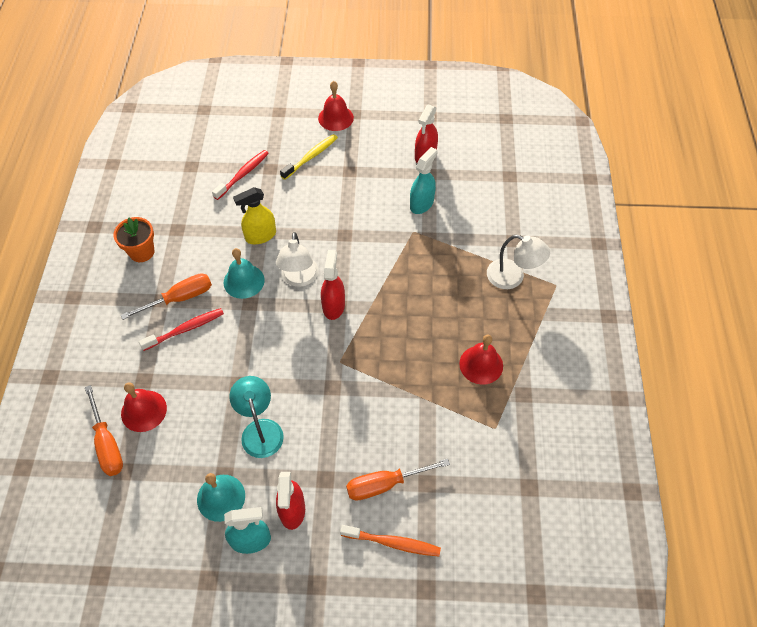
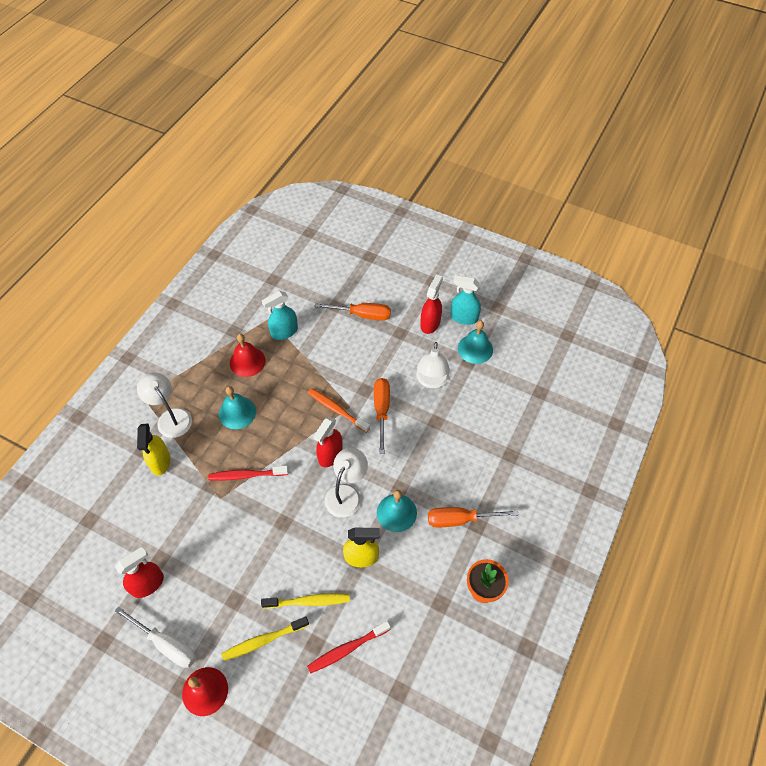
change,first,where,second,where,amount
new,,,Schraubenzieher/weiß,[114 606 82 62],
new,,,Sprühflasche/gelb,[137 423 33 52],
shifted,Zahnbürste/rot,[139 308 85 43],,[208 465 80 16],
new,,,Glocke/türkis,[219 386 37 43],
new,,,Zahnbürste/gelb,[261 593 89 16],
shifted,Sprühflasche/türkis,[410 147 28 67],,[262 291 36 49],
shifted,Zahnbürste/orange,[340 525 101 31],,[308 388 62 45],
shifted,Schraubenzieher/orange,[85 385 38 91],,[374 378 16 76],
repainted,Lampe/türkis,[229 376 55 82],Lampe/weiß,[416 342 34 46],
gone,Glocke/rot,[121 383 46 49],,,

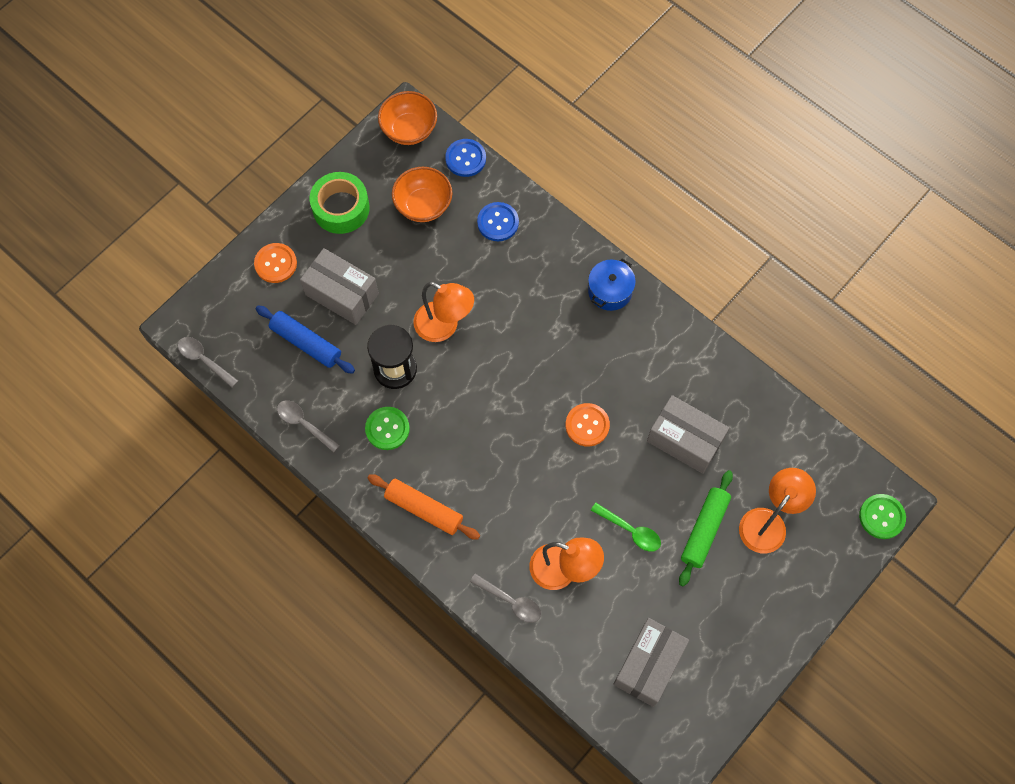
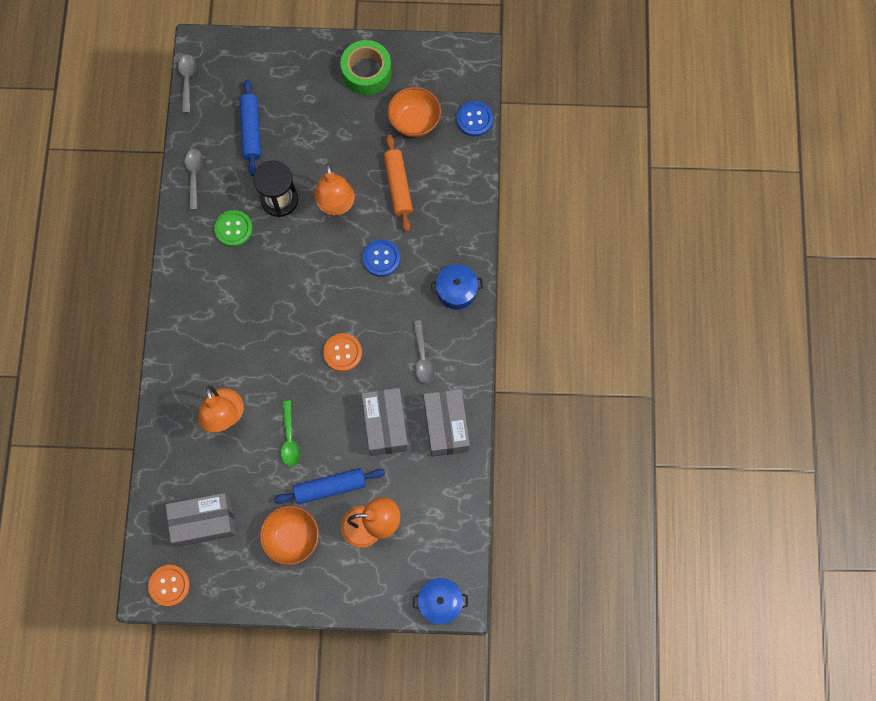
change,first,where,second,where,amount
shifted,Knopf/orange,[254 243 43 40],,[148 565 42 41],
shifted,Schüssel/orange,[378 91 59 54],,[260 506 59 59],
repainted,Nudelholz/grün,[679 470 54 116],Nudelholz/blau,[274 468 111 36],
shifted,Knopf/blau,[477 202 42 39],,[362 239 38 38],
shifted,Nudelholz/orange,[368 474 112 66],,[384 134 29 98],
shifted,Löffel/grau,[470 574 71 49],,[413 320 21 64],
swapped,Knopf/grün,[859 494 47 45],Kochtopf/blau,[413 578 55 47],
shifted,Schachtel/grau,[300 248 79 77],,[423 389 47 68],

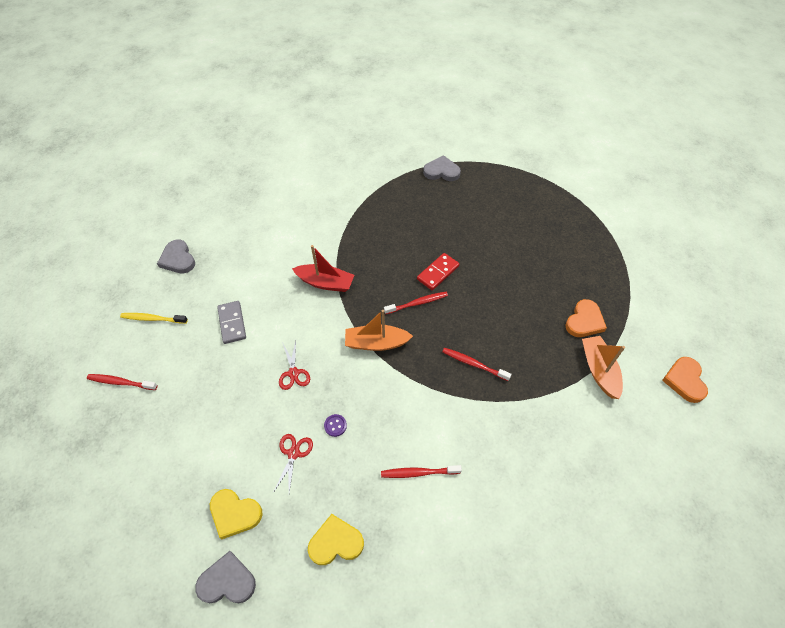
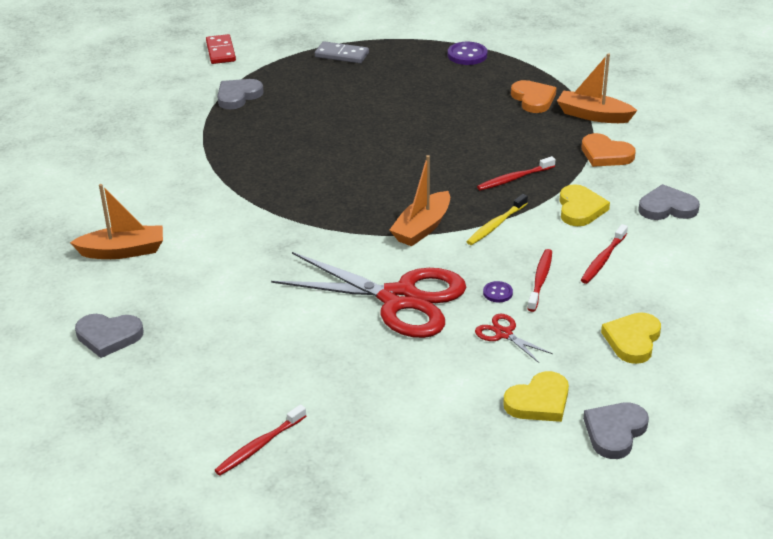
change,first,where,second,where,amount
new,,,Boot/orange,[70 184 93 75],
shifted,Dominostein/rot,[417 253 42 37],,[206 34 30 30],
scaled,Schere/rot,[279 341 31 49],,[271 252 195 86],x2.47
shifted,Dominostein/grau,[217 301 29 43],,[315 41 54 22],
new,,,Knopf/lila,[448 42 39 23],
shifted,Zahnbürste/gelb,[120 313 68 11],,[466 194 62 51],
shifted,Zahnbürste/rot,[384 292 64 22],,[527 249 25 63],
new,,,Herz/gelb,[559 184 51 42],
shifted,Herz/orange,[662 357 46 46],,[581 133 55 34],
new,,,Herz/grau,[639 184 61 36],
gone,Boot/rot,[292 245 62 47],,,

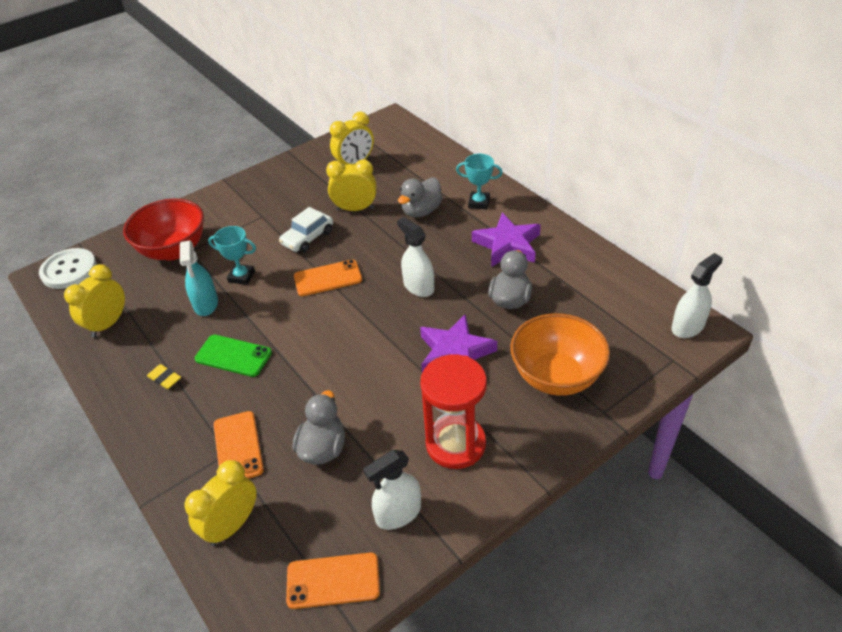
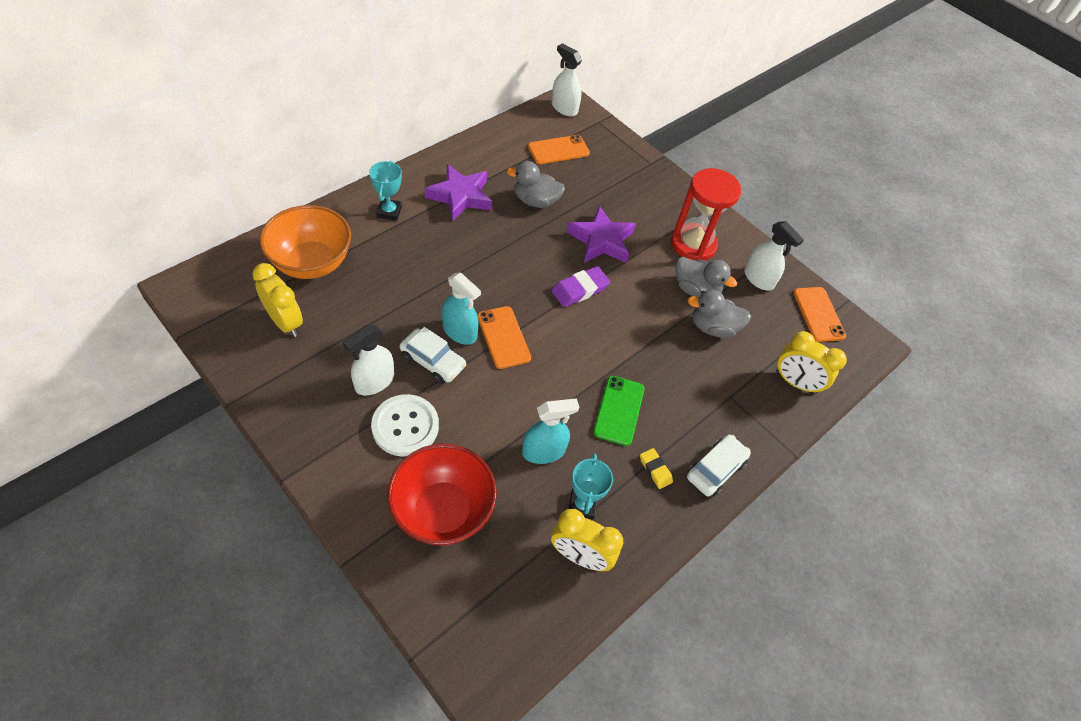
change,first,where,second,where,amount
shifted,Schüssel/orange,[510 313 100 82],,[260 205 91 74],
shifted,Sprühflasche/weiß,[397 217 37 80],,[343 325 51 71],
shifted,Knopf/weiß,[39 248 58 41],,[371 394 68 62],
new,,,Sprühflasche/türkis,[442 272 39 73],
shifted,Handy/orange,[214 411 50 68],,[528 135 62 29],
new,,,Radiergummi/lila,[551 266 59 41],
shifted,Pokal/türkis,[208 226 48 59],,[569 453 44 66],
rotated,Radiergummi/gelb,[147 364 34 25],,[640 448 33 41],60 degrees counterclockwise
shifted,Ente/grau,[398 177 45 40],,[676 257 61 40],
new,,,Auto/weiß,[687 435 64 62],
gone,Wecker/gelb,[326 159 51 52],,,

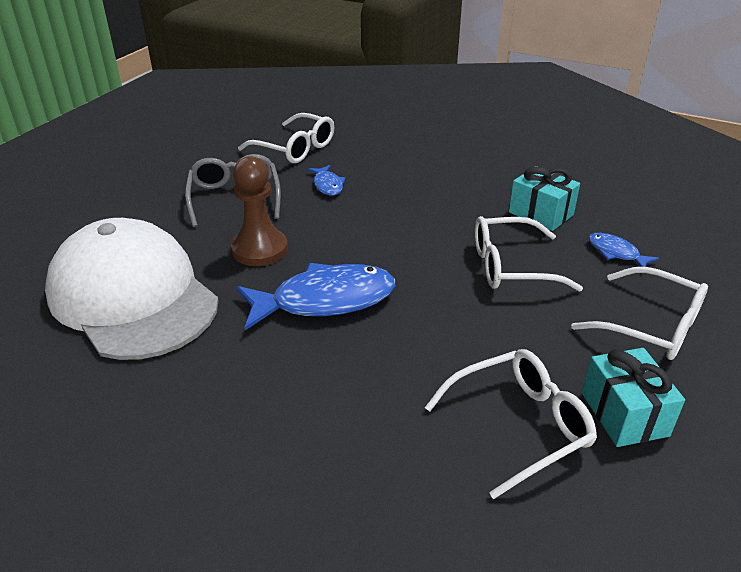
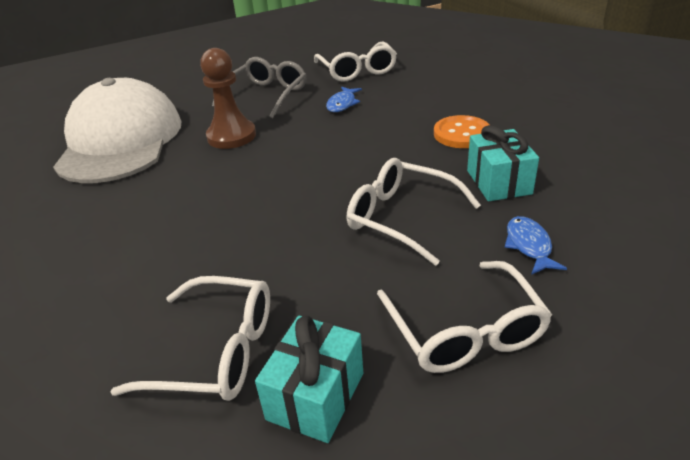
change,first,where,second,where,amount
new,,,Knopf/orange,[434 115 55 33],
gone,Fisch/blau,[236 263 159 67],,,

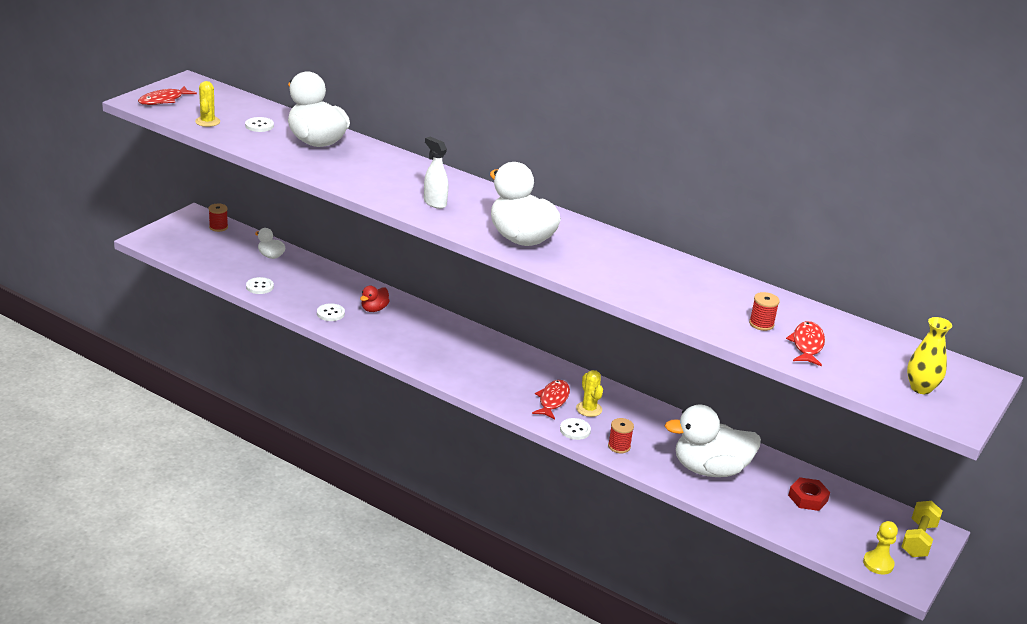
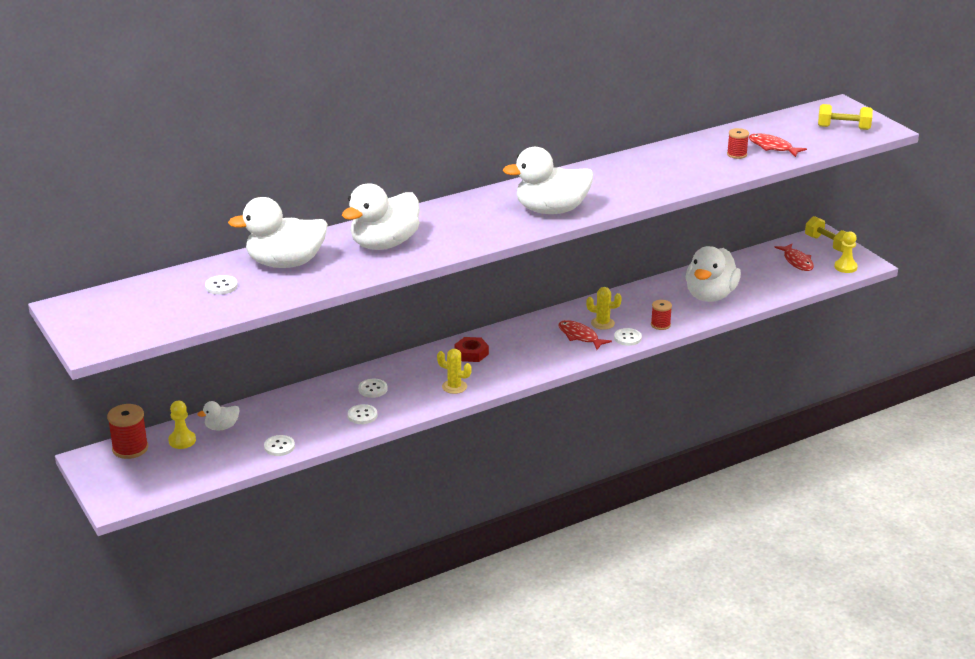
change,first,where,second,where,amount
scaled,Garnrolle/rot,[208 204 20 28],,[107 404 41 55],x1.59
new,,,Bauer/gelb,[168 401 28 48],
new,,,Ente/weiß,[342 183 78 67],
swapped,Ente/rot,[360 286 30 26],Knopf/weiß,[358 379 29 19],
shifted,Kaktus/gelb,[195 81 25 46],,[437 349 35 45],
shifted,Sechskantmutter/rot,[788 477 42 34],,[454 337 35 25],
shifted,Fisch/rot,[138 86 59 19],,[774 244 40 27],
swapped,Vase/gelb,[907 317 45 77],Hantel/gelb,[818 104 55 26],
gone,Sprühflasche/weiß,[424 137 24 72],,,

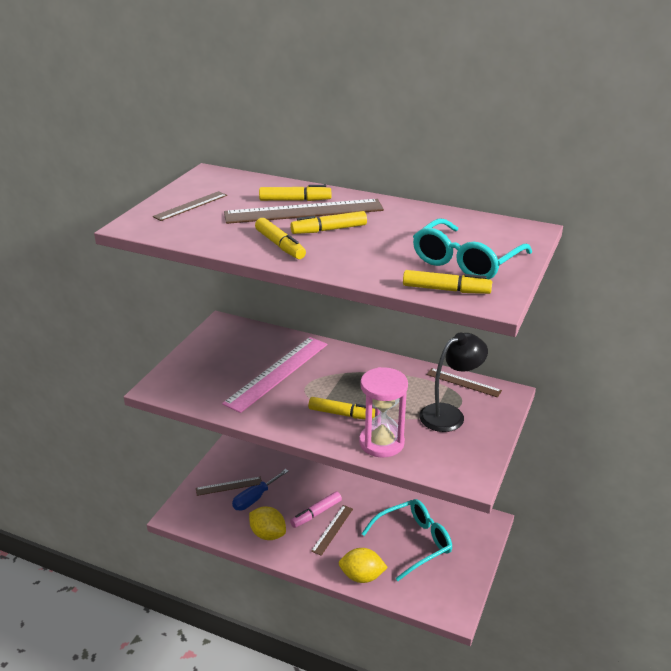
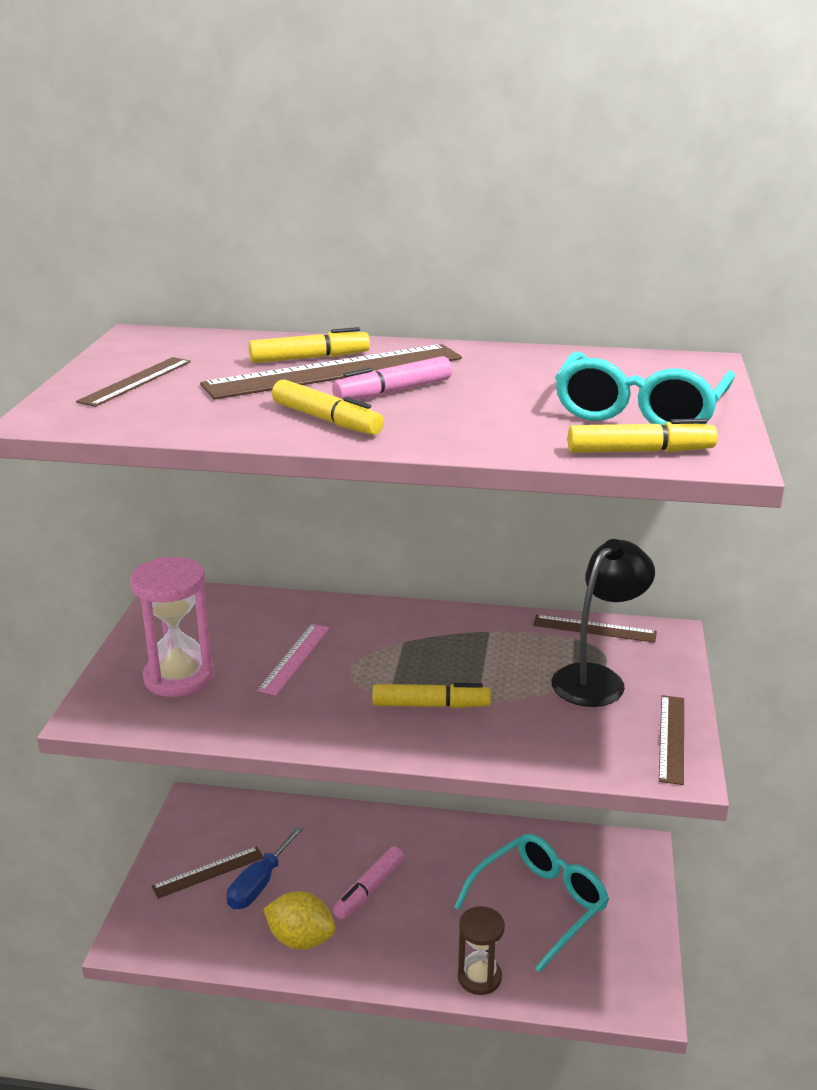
change,first,where,second,where,amount
shifted,Sanduhr/rosa,[359 367 49 91],,[130 557 85 140],
scaled,Lineal/rosa,[222 337 105 76],,[257 624 73 72],x0.53
repainted,Filzstift/gelb,[290 211 77 23],Filzstift/rosa,[332 356 120 44],
swapped,Zitrone/gelb,[339 548 49 35],Sanduhr/braun,[458 906 47 89],
shifted,Lineal/braun,[311 505 42 51],,[659 695 25 90],

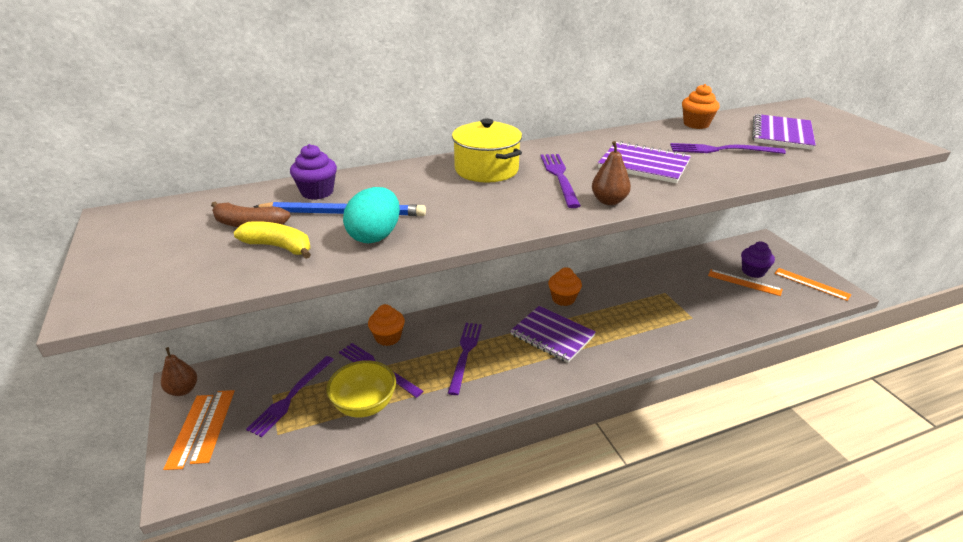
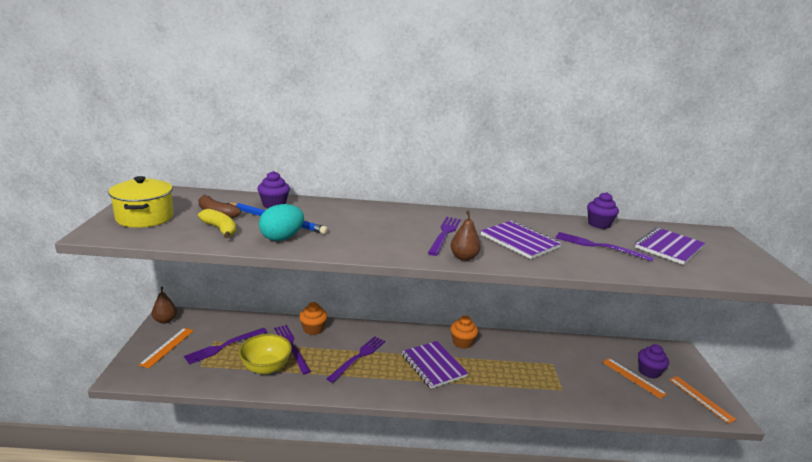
change,first,where,second,where,amount
shifted,Kochtopf/gelb,[452 118 70 64],,[108 176 66 52],
repainted,Muffin/orange,[682 84 37 45],Muffin/lila,[587 192 32 37],
gone,Lineal/orange,[163 395 51 75],,,

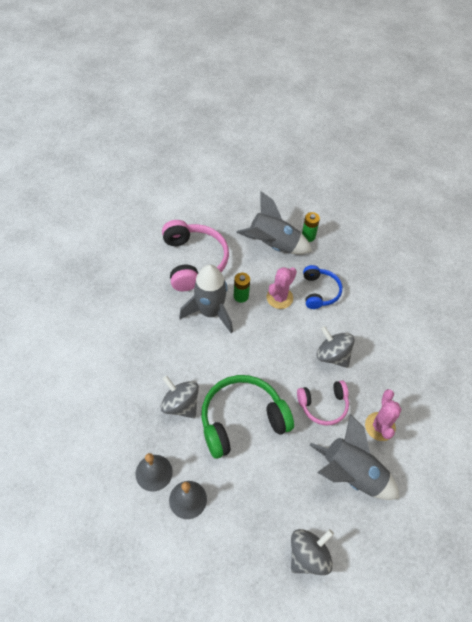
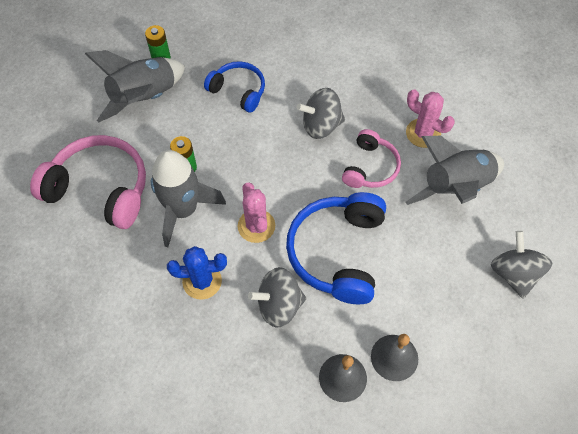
change,first,where,second,where,amount
new,,,Kaktus/blau,[167 246 60 53],
shifted,Kaktus/rosa,[267 267 30 42],,[238 182 37 61],
repainted,Kopfhörer/grün,[201 375 93 84],Kopfhörer/blau,[286 192 100 112],

